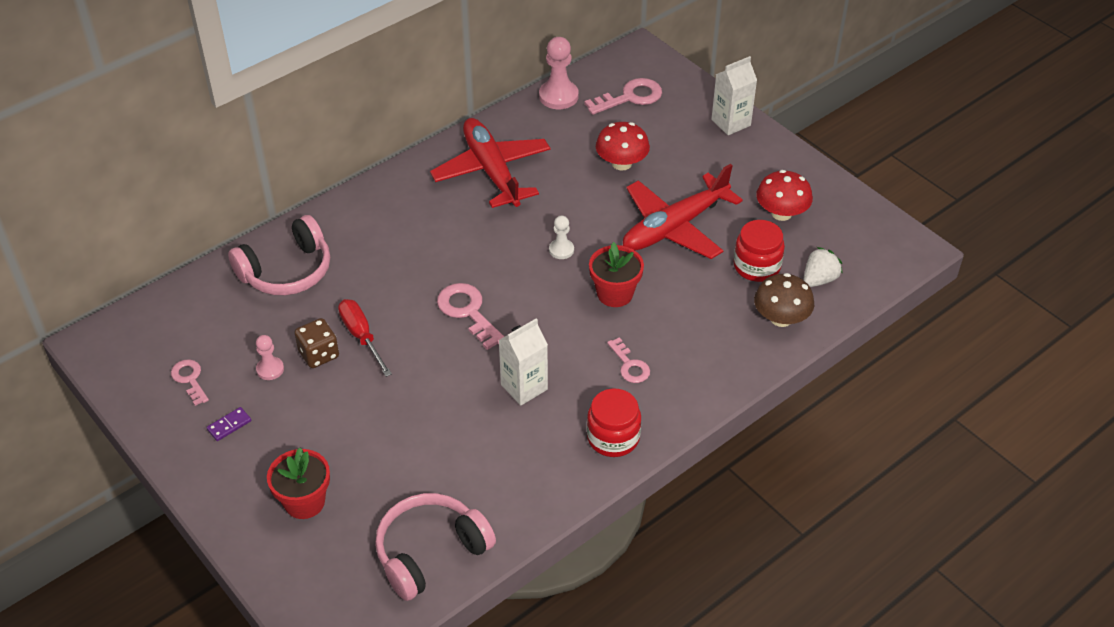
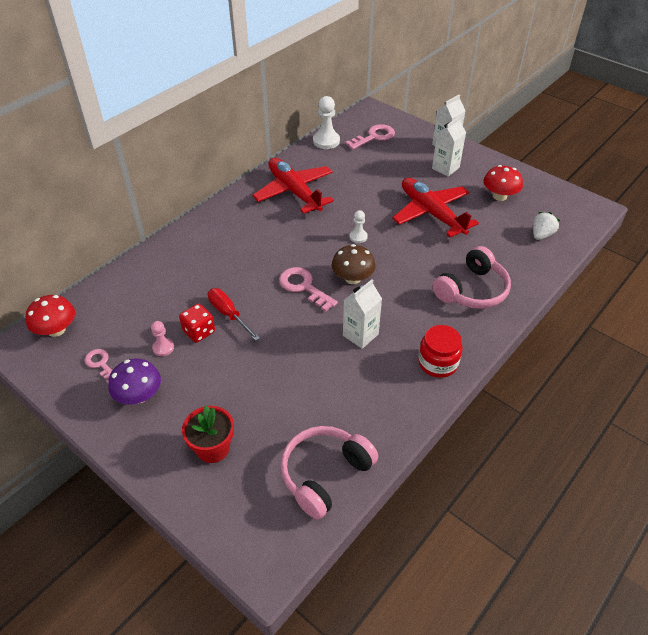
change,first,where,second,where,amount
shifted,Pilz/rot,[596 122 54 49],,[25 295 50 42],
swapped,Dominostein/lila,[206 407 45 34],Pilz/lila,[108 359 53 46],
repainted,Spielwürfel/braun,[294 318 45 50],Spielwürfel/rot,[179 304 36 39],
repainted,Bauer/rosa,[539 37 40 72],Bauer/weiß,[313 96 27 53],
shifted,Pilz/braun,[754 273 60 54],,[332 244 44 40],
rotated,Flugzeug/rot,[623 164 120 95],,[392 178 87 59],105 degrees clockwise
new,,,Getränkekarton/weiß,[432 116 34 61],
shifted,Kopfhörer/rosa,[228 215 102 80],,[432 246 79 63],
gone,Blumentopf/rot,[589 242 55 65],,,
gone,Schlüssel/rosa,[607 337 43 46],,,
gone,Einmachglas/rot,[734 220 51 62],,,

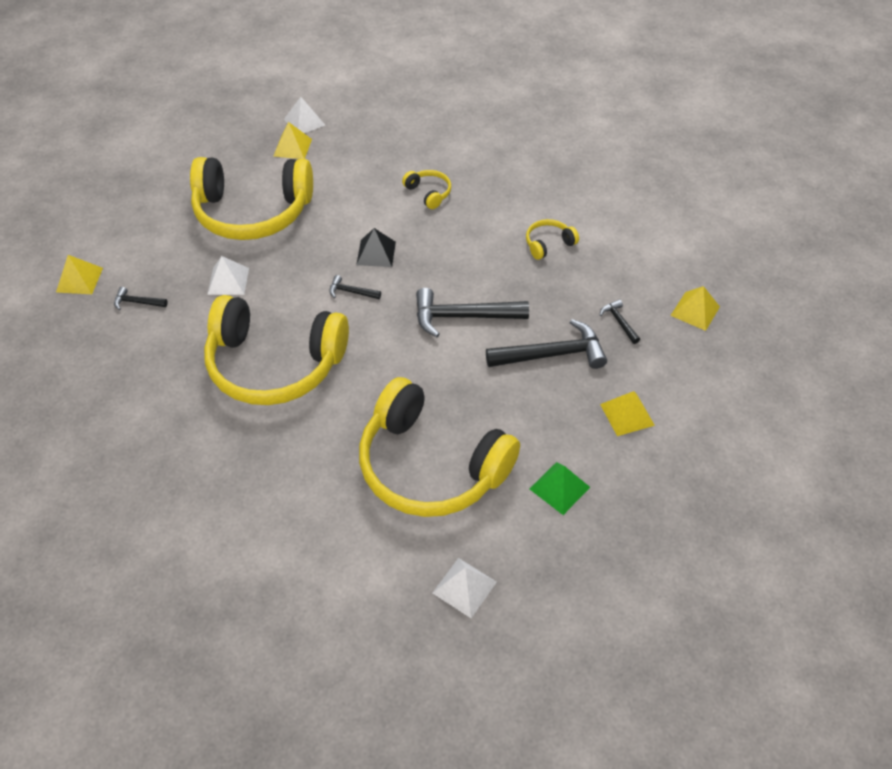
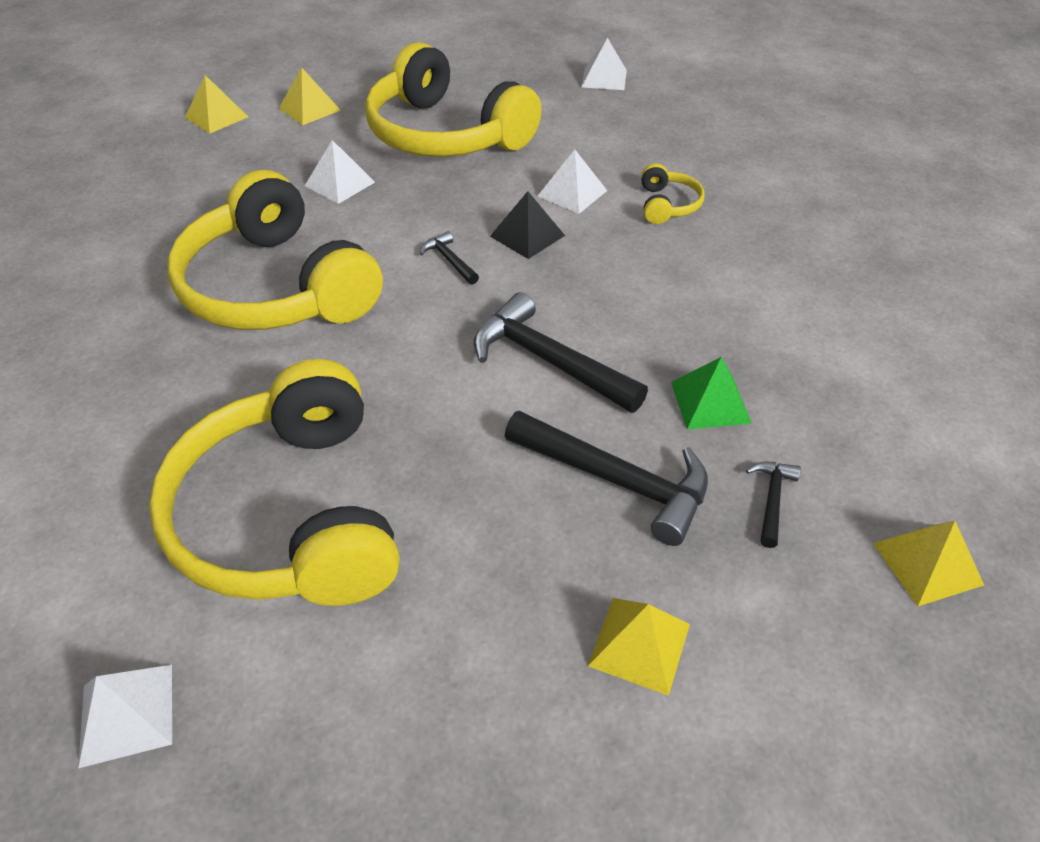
change,first,where,second,where,amount
shifted,Pyramide/gelb,[273 122 39 37],,[279 67 62 58],
new,,,Pyramide/weiß,[538 149 69 65],
shifted,Pyramide/grün,[530 462 60 53],,[671 357 81 73],
gone,Hammer/schwarz,[114 287 54 23],,,
gone,Kopfhörer/gelb,[526 219 53 41],,,

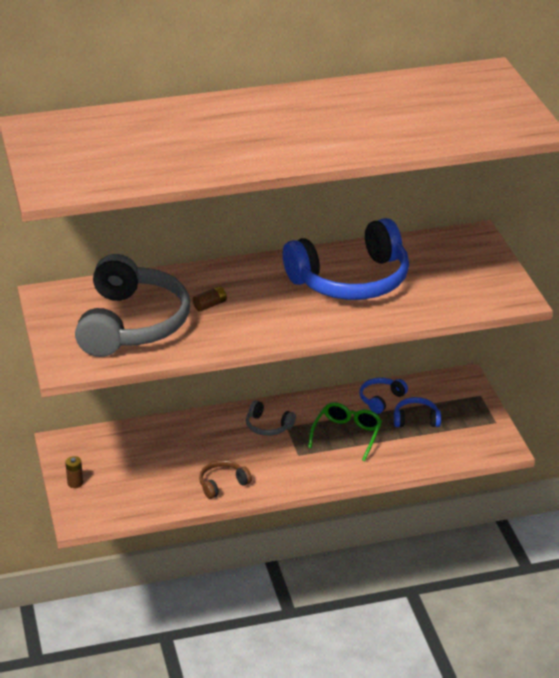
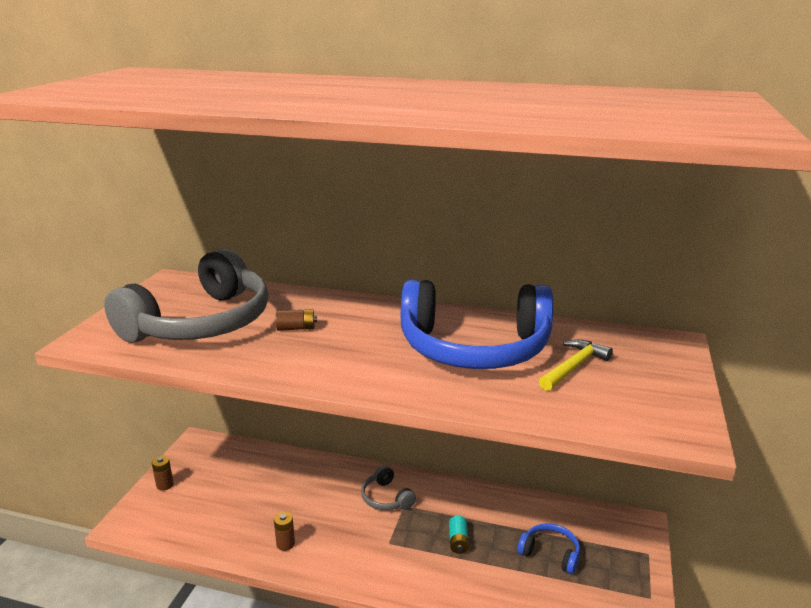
change,first,where,second,where,amount
swapped,Kopfhörer/braun,[199 460 53 39],Batterie/braun,[274 512 21 39],
swapped,Brille/grün,[308 402 74 59],Batterie/türkis,[449 516 20 38],
new,,,Hammer/gelb,[539 340 74 51],
gone,Kopfhörer/blau,[360 378 48 36],,,

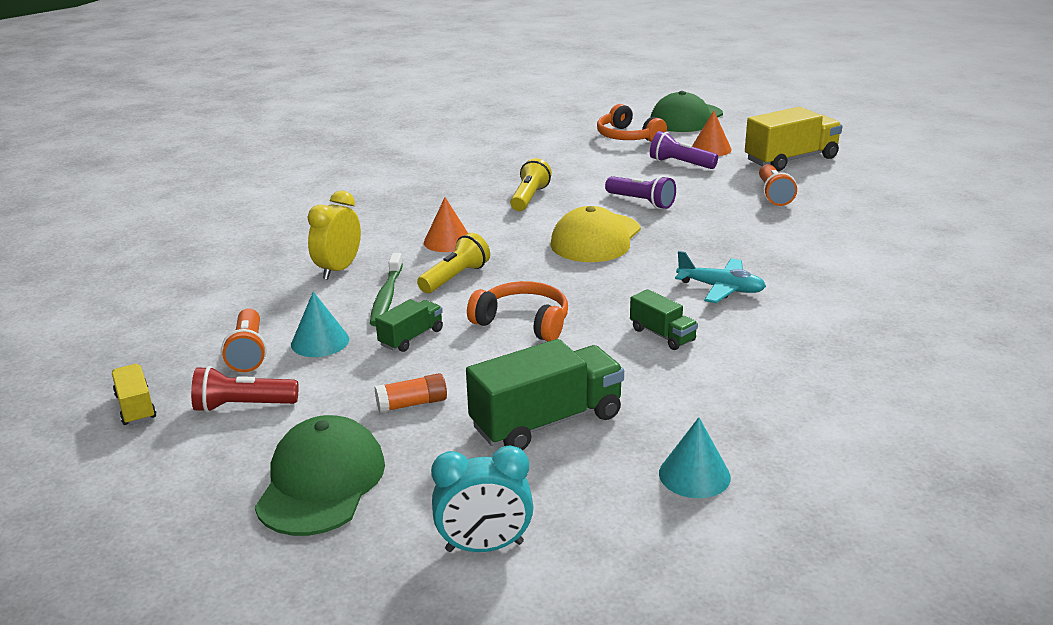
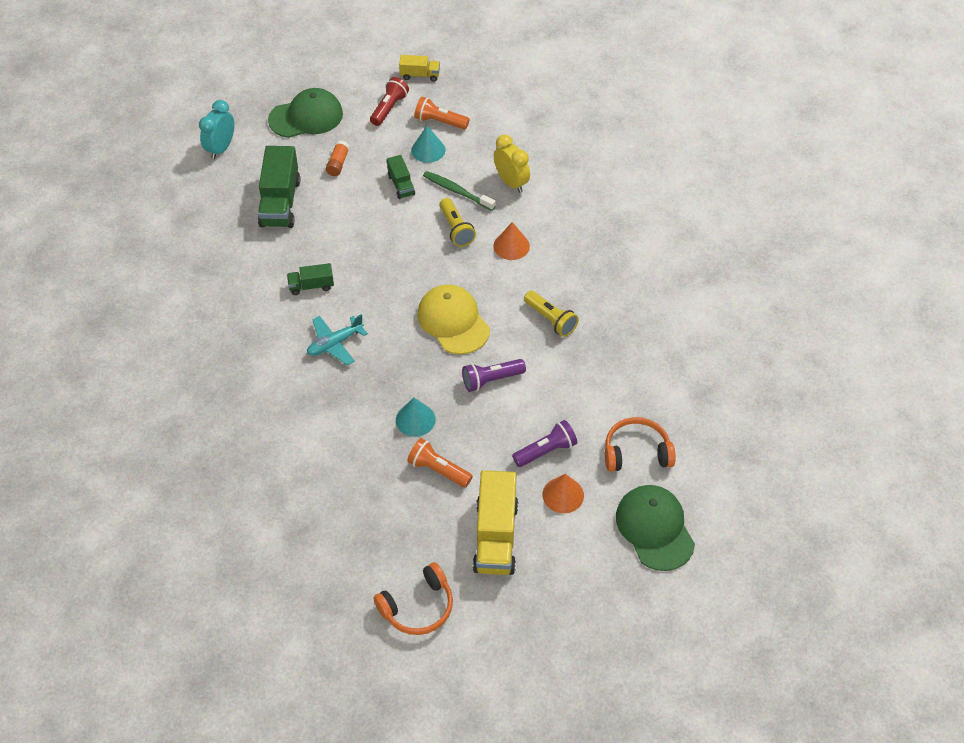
change,first,where,second,where,amount
rotated,Kappe/grün,[255 415 130 121],,[268 88 75 50],60 degrees counterclockwise
shifted,Kopfhörer/orange,[467 281 101 60],,[374 562 79 73],
shifted,Kegel/türkis,[659 417 72 81],,[396 398 40 39],

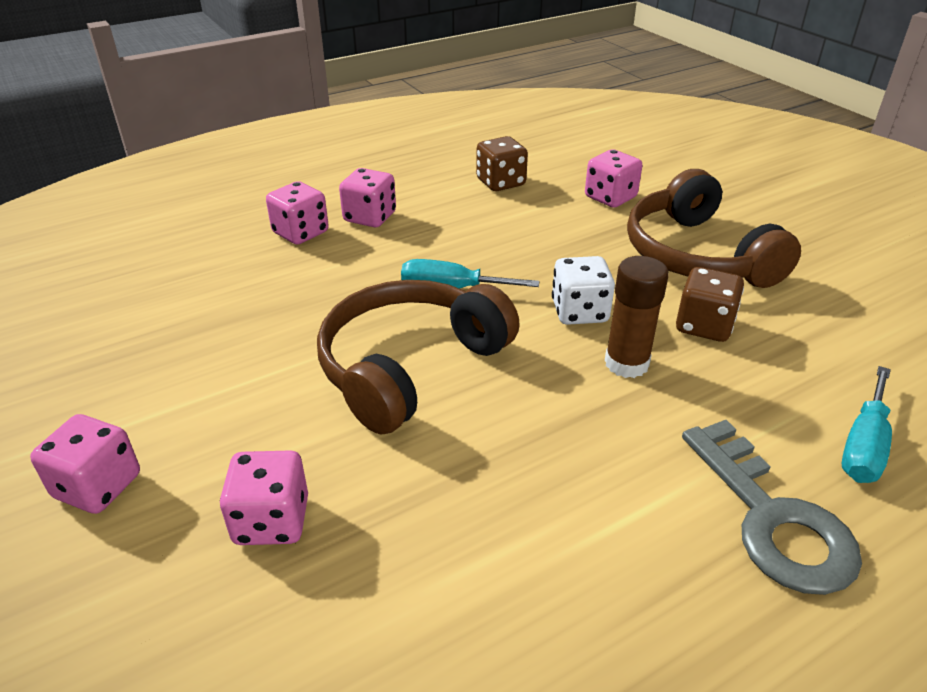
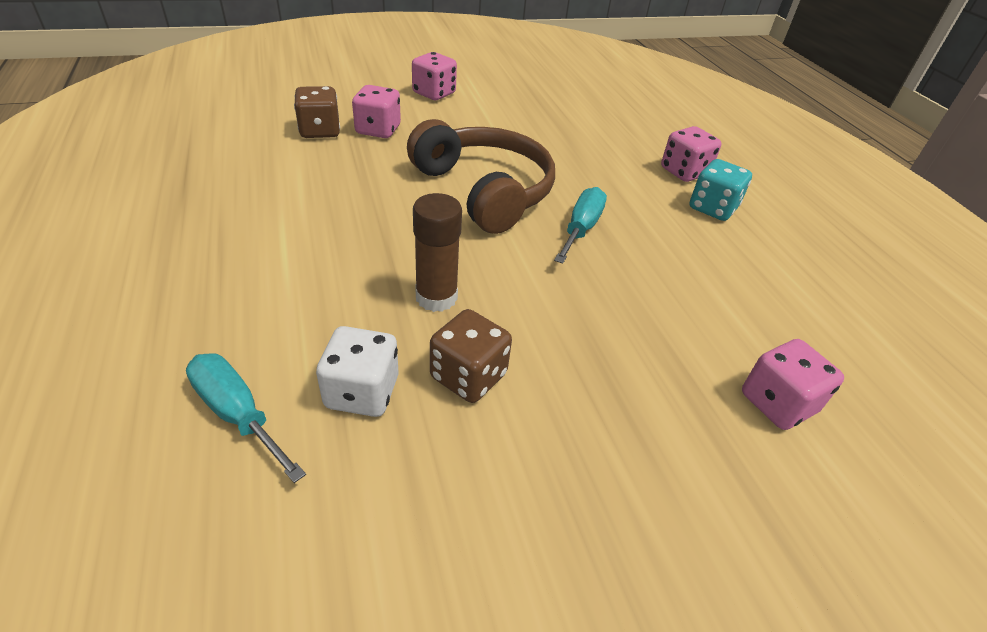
change,first,where,second,where,amount
shifted,Spielwürfel/braun,[476 136 52 55],,[294 86 46 52],
shifted,Spielwürfel/weiß,[552 256 63 69],,[316 326 83 91],
repainted,Spielwürfel/rosa,[339 168 57 59],Spielwürfel/türkis,[689 159 63 62],
gone,Kopfhörer/braun,[627 169 174 119],,,
gone,Schlüssel/grau,[682 420 180 175],,,

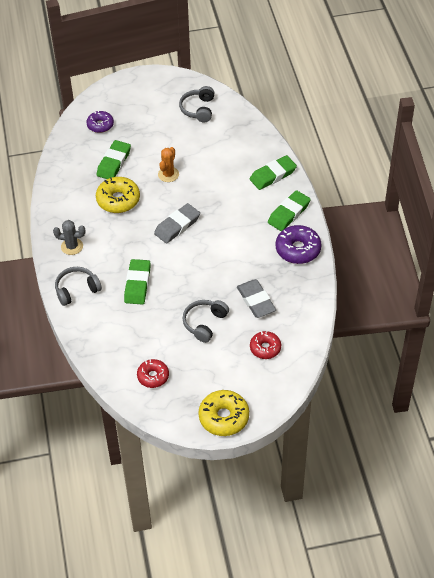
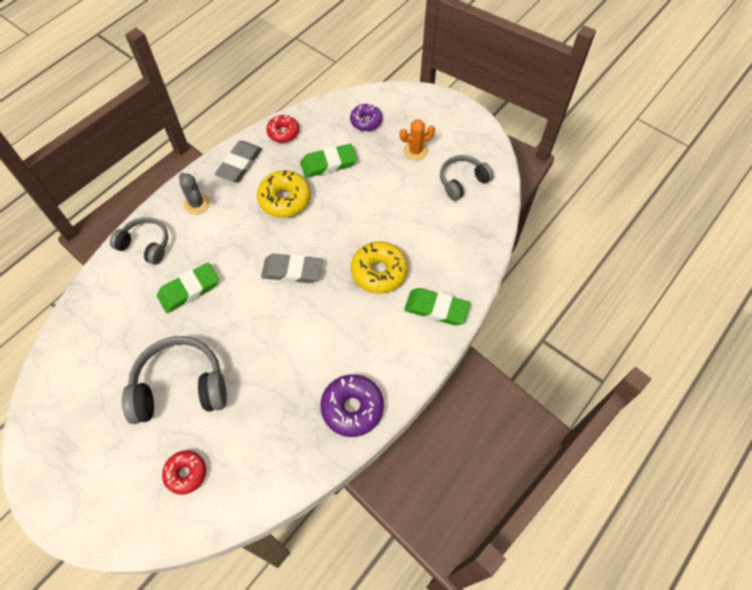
change,first,where,second,where,amount
scaled,Kopfhörer/grau,[183 300 46 43],,[122 336 105 88],x1.63
shifted,Radiergummi/grau,[237 279 39 39],,[215 141 47 41],
shifted,Donut/rot,[137 359 32 29],,[266 115 33 28],
shifted,Donut/gelb,[198 390 51 46],,[351 241 57 53],
shifted,Kaktus/orange,[158 147 21 35],,[400 119 35 42],
gone,Radiergummi/grün,[268 190 43 41],,,

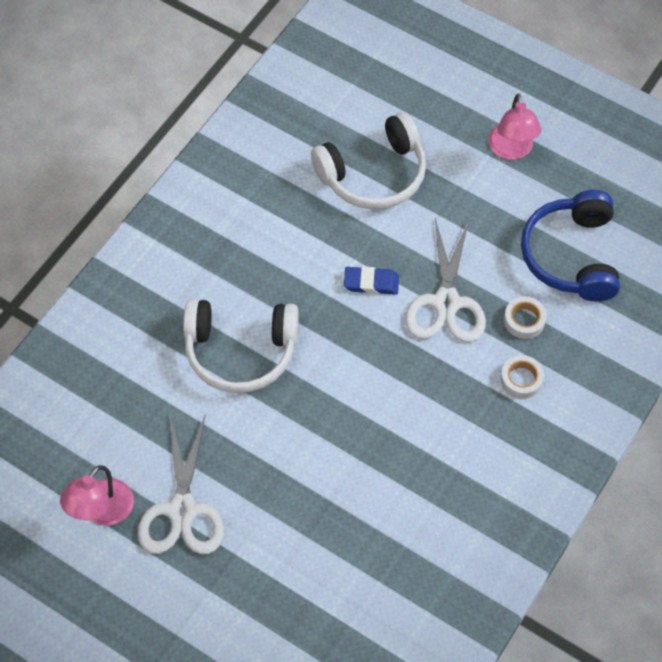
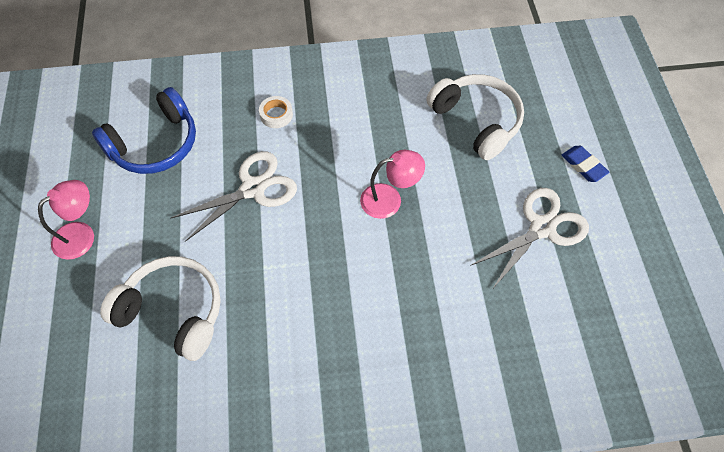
change,first,where,second,where,amount
shifted,Lampe/rosa,[60 465 74 61],,[360 150 65 69],
shifted,Kopfhörer/weiß,[183 299 116 94],,[426 74 98 86],
shifted,Radiergummi/blau,[344 266 55 29],,[562 146 47 36],
gone,Klebeband/weiß,[504 296 43 43],,,

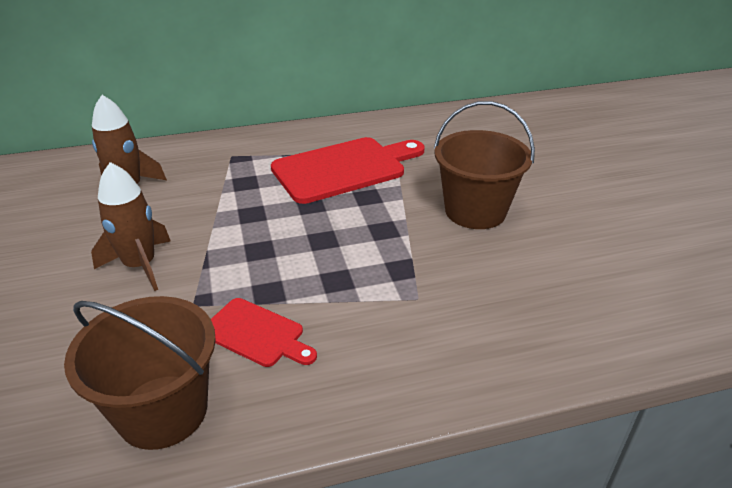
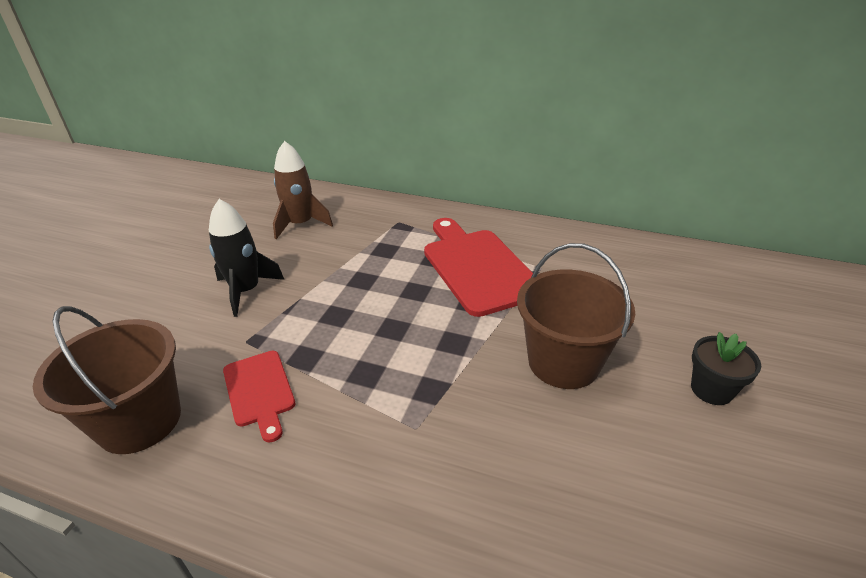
change,first,where,second,where,amount
repainted,Rakete/braun,[91 162 80 129],Rakete/schwarz,[209 199 75 118],
rotated,Schneidebrett/rot,[271 137 154 67],,[424 218 109 99],120 degrees counterclockwise
new,,,Blumentopf/schwarz,[691 332 70 73],

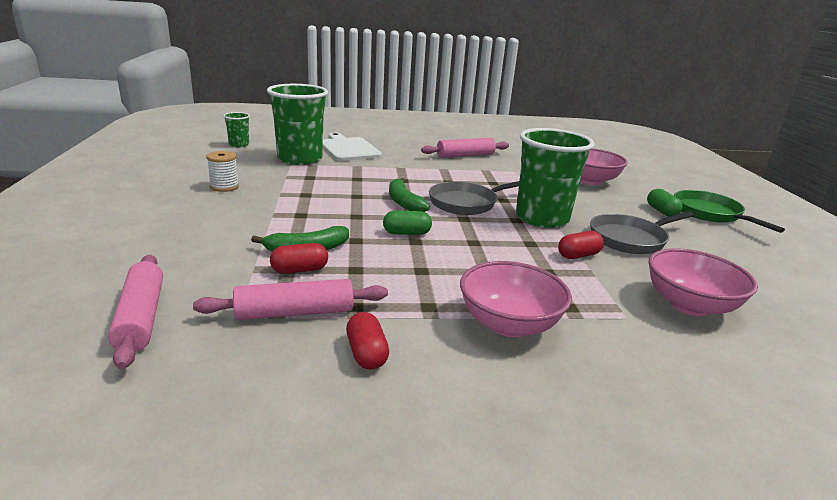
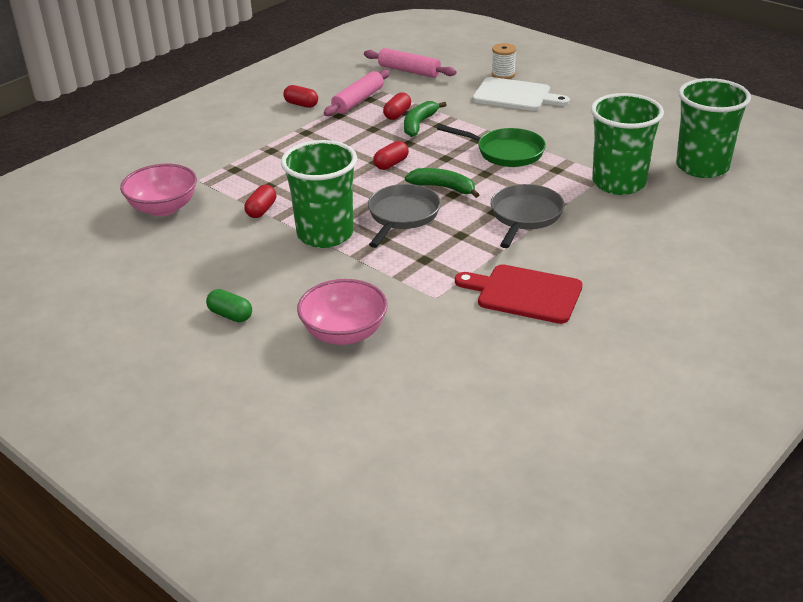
change,first,where,second,where,amount
repainted,Kapsel/grün,[383 210 49 25],Kapsel/rot,[373 141 36 29],
shifted,Pfanne/grün,[674 190 111 43],,[437 124 109 43],
swapped,Nudelholz/rosa,[421 138 88 20],Schneidebrett/rot,[455 264 128 60],
shifted,Schneidebrett/weiß,[323 132 59 29],,[472 77 98 34],
shifted,Pfanne/grau,[590 211 104 43],,[491 184 73 64],
shifted,Garnrolle/weiß,[206 151 33 41],,[492 43 24 36],
scaled,Becher/grün,[223 112 27 35],,[676 78 75 100],x2.17
gone,Schüssel/rosa,[460 261 112 76],,,

